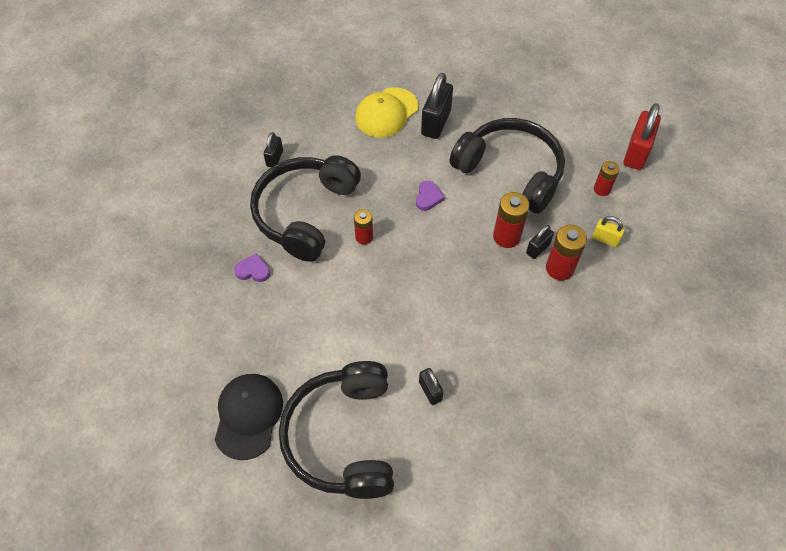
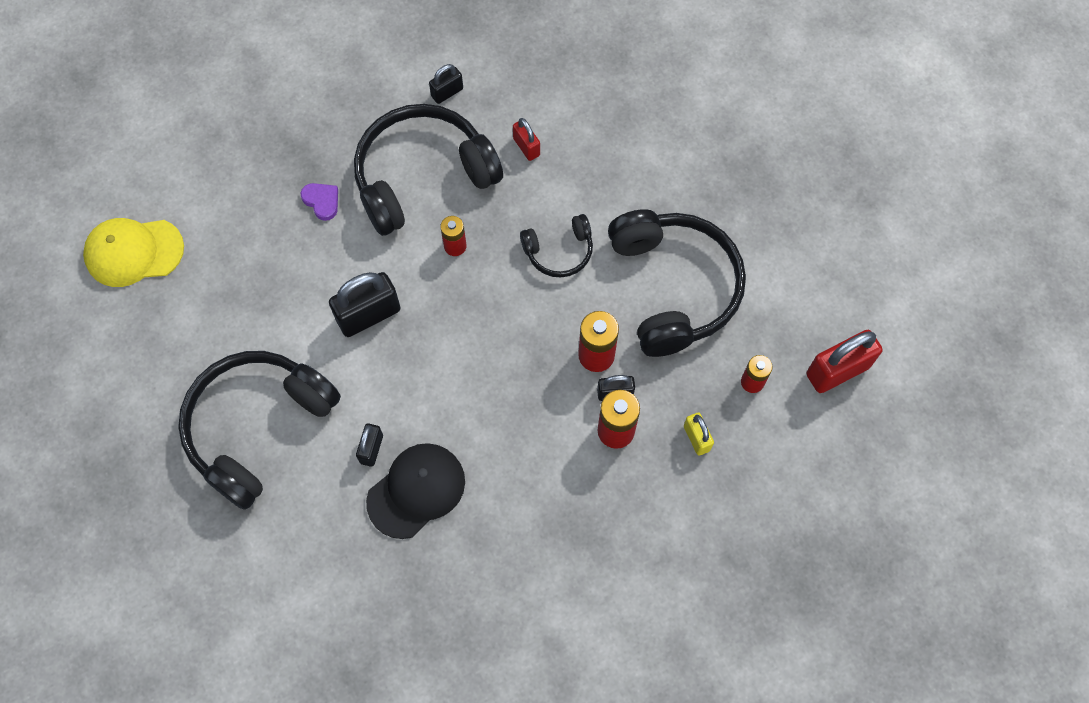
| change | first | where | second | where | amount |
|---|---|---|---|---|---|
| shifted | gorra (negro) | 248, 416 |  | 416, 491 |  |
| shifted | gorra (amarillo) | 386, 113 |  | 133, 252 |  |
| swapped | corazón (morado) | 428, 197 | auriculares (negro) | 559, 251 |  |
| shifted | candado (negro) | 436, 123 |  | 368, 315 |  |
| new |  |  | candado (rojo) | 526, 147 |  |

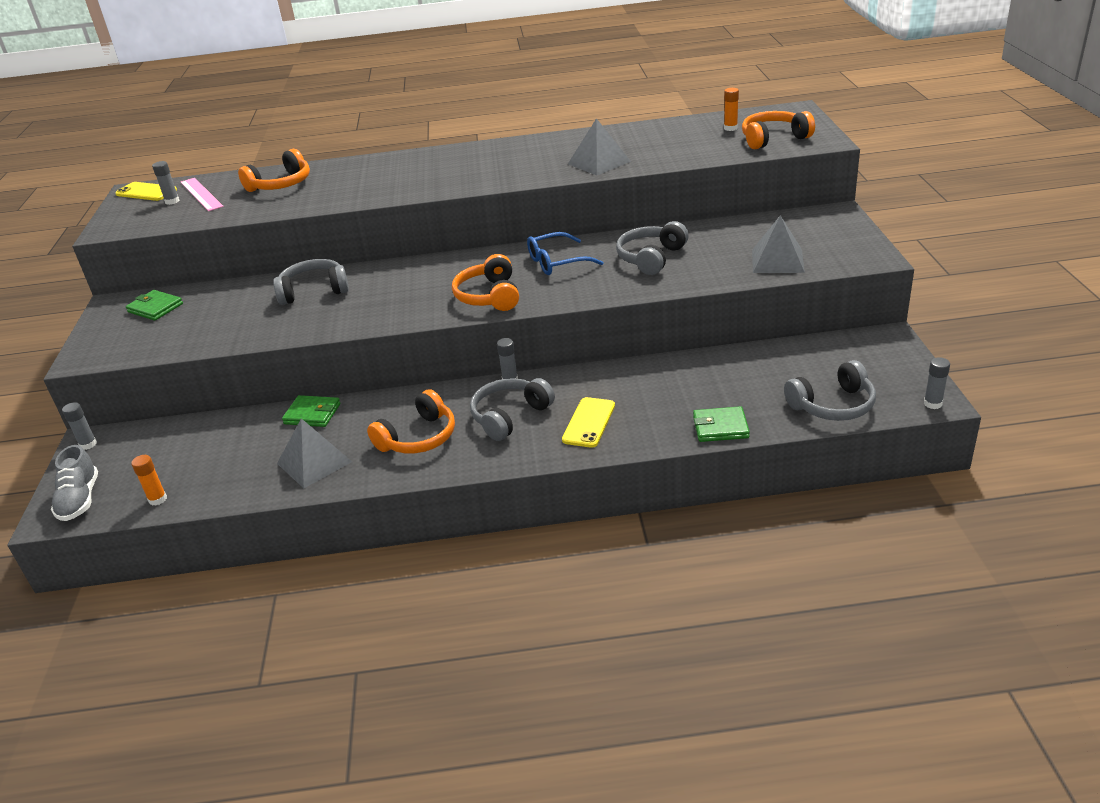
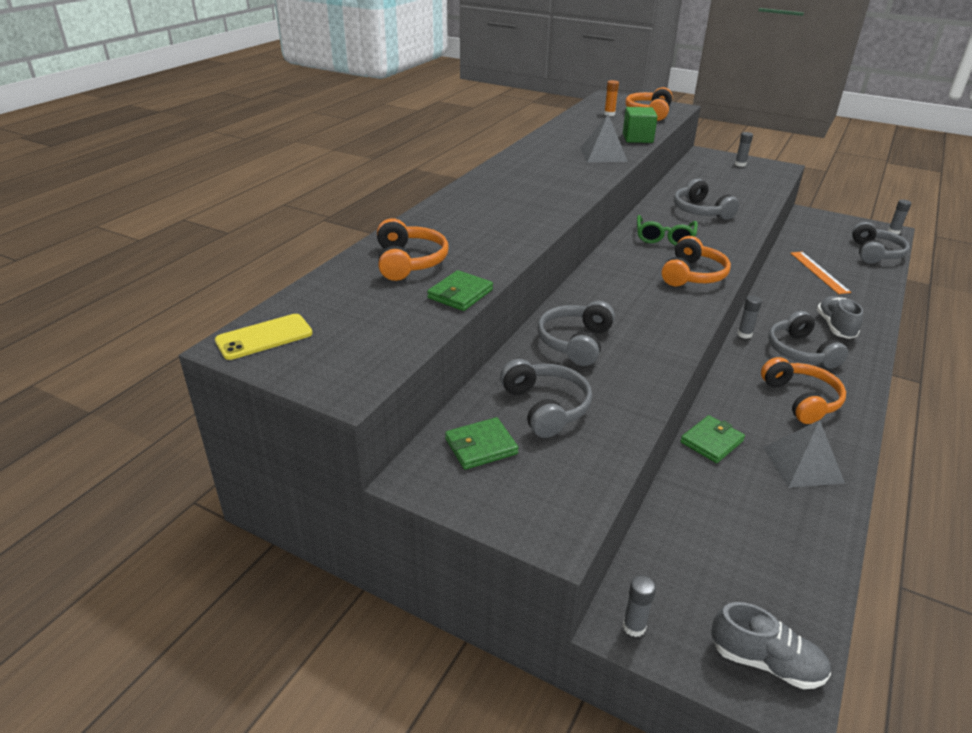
| change | first | where | second | where | amount |
|---|---|---|---|---|---|
| gone | barra de pegamento (naranja) | 157, 499 |  |  |  |
| shifted | barra de pegamento (gris) | 172, 201 |  | 740, 164 |  |
| gone | regla (rosa) | 201, 194 |  |  |  |
| rotated | auriculares (naranja) | 489, 296 |  | 692, 275 | 90 degrees counterclockwise |
| repainted | gafas (azul) | 557, 262 | gafas (verde) | 664, 237 |  |
| swapped | móvil (amarillo) | 589, 422 | zapato (gris) | 835, 326 |  |
| shifted | cartera (verde) | 720, 427 |  | 460, 294 |  |
| gone | pirámide (gris) | 777, 261 |  |  |  |
| new |  |  | auriculares (gris) | 545, 407 |  |
| new |  |  | cubo (verde) | 637, 138 |  |
| new |  |  | regla (naranja) | 819, 272 |  |

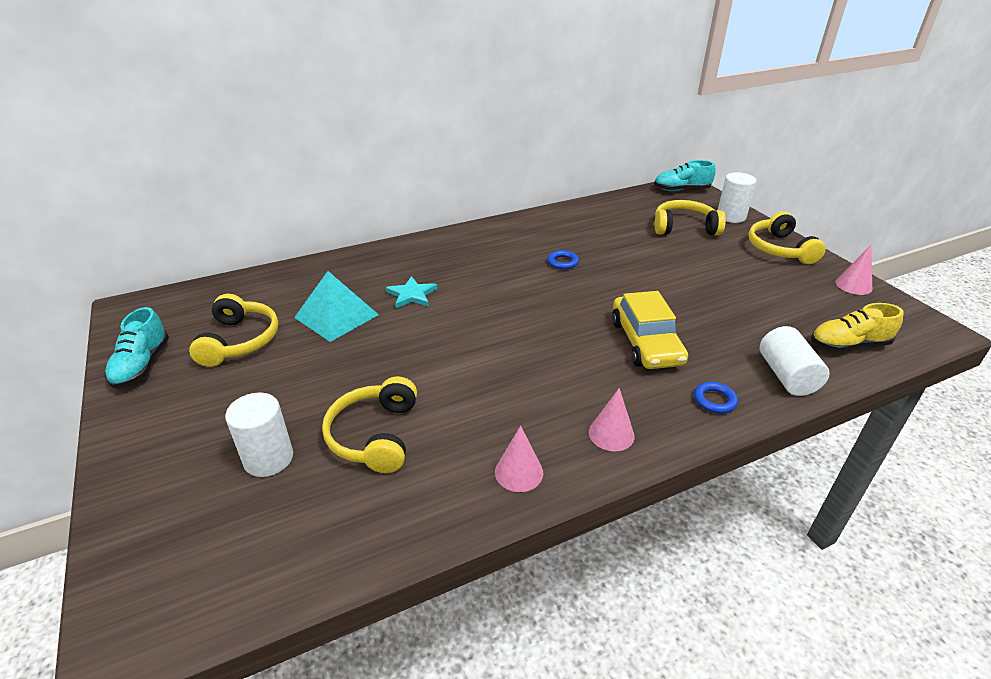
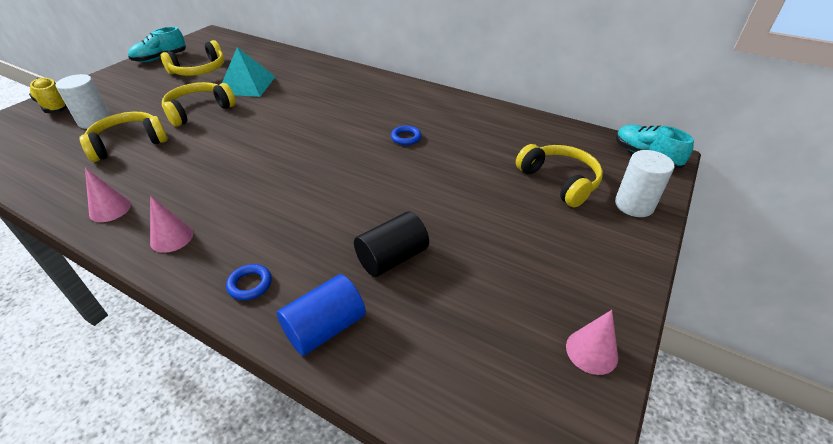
| change | first | where | second | where | amount |
|---|---|---|---|---|---|
| gone | estrella (turquesa) | 412, 294 |  |  |  |
| gone | coche (amarillo) | 645, 342 |  |  |  |
| shifted | auriculares (amarillo) | 779, 249 |  | 199, 111 |  |
| repainted | cilindro (blanco) | 787, 376 | cilindro (azul) | 325, 328 |  |
| shifted | zapato (amarillo) | 848, 345 |  | 54, 106 |  |
| new |  |  | cilindro (negro) | 392, 258 |  |

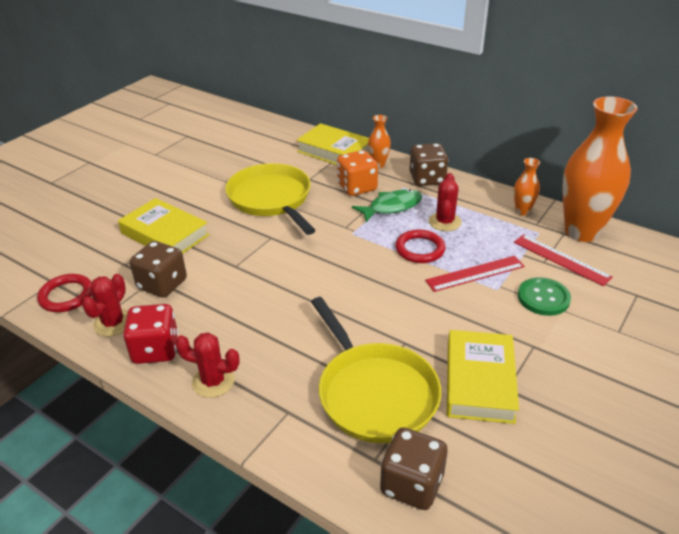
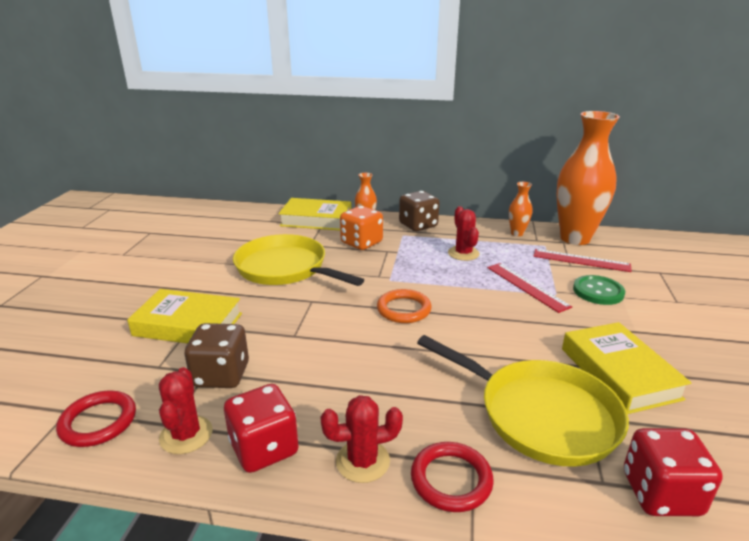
| change | first | where | second | where | amount |
|---|---|---|---|---|---|
| gone | pez (verde) | 392, 207 |  |  |  |
| repainted | dado (marrón) | 412, 484 | dado (rojo) | 661, 494 |  |
| shifted | anillo (rojo) | 420, 249 |  | 451, 479 |  |
| rotated | regla (rojo) | 475, 273 |  | 526, 286 | 75 degrees counterclockwise |
| new |  |  | anillo (naranja) | 404, 309 |  |

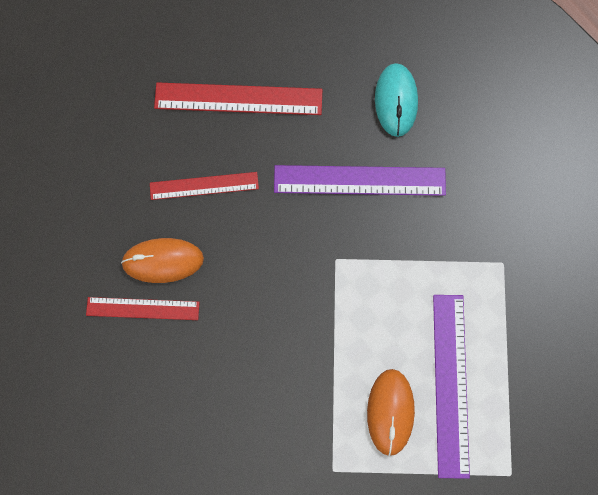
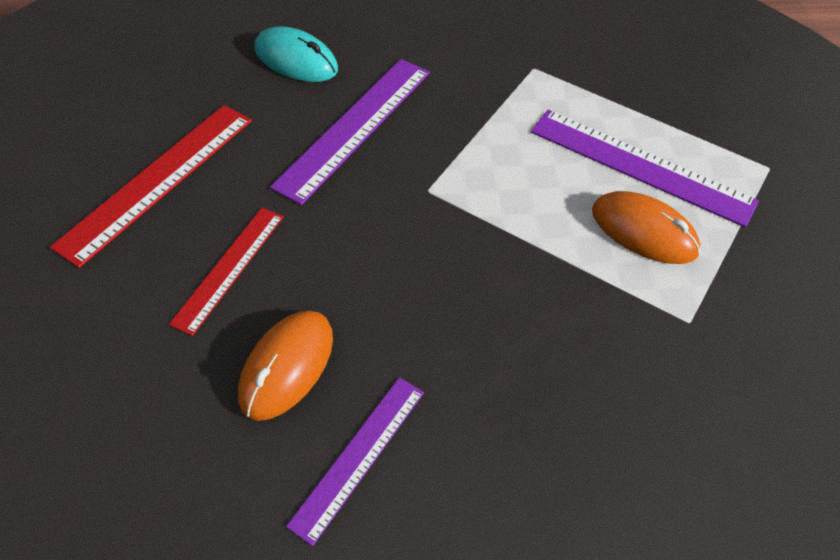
| change | first | where | second | where | amount |
|---|---|---|---|---|---|
| gone | regla (rojo) | 142, 308 |  |  |  |
| new |  |  | regla (morado) | 358, 456 |  |

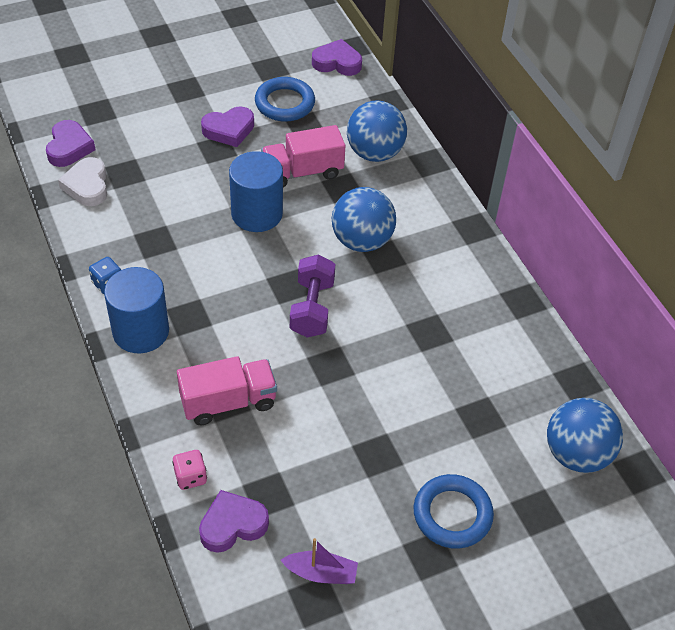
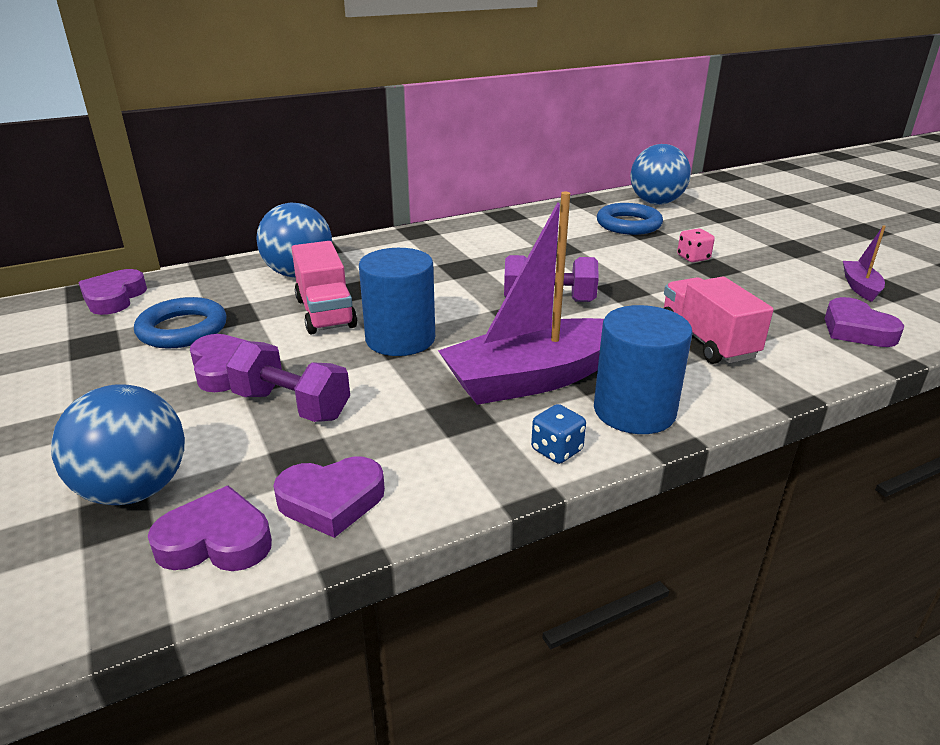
| change | first | where | second | where | amount |
|---|---|---|---|---|---|
| repainted | corazón (blanco) | 87, 186 | corazón (morado) | 331, 501 |  |
| shifted | dado (rosa) | 190, 477 |  | 693, 258 |  |
| shifted | pelota (azul) | 362, 240 |  | 135, 489 |  |
| shifted | anillo (azul) | 452, 514 |  | 628, 224 |  |
| new |  |  | mancuerna (morado) | 292, 405 |  |
| new |  |  | barco (morado) | 533, 378 |  |

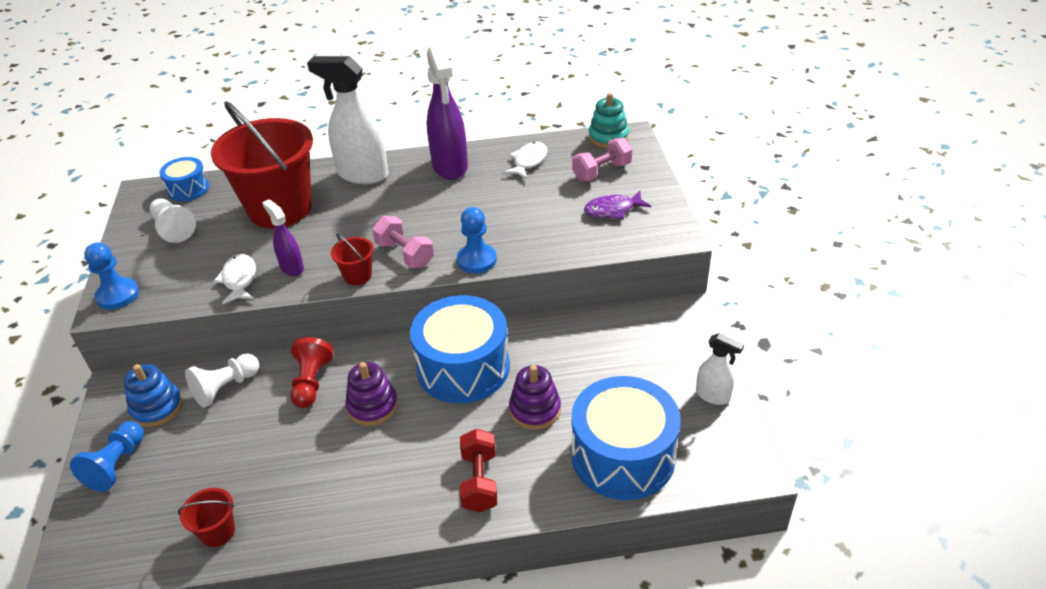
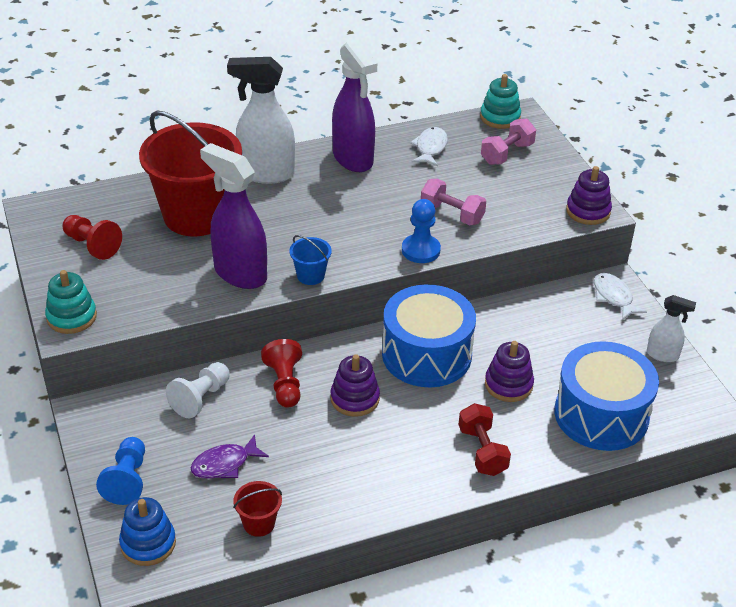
| change | first | where | second | where | amount |
|---|---|---|---|---|---|
| swapped | peón (azul) | 117, 295 | juguete apilable (turquesa) | 71, 317 |  |
| shifted | juguete apilable (azul) | 157, 408 |  | 148, 543 |  |
| repainted | peón (blanco) | 173, 229 | peón (rojo) | 92, 245 |  |
| gone | tambor (azul) | 188, 189 |  |  |  |
| shifted | pez (blanco) | 239, 279 |  | 613, 297 |  |
| scaled | pulverizador (morado) | 292, 267 |  | 240, 274 | x1.89 |
| repainted | balde (rojo) | 357, 276 | balde (azul) | 310, 275 |  |
| shifted | mancuerna (rosa) | 405, 254 |  | 452, 214 |  |
| shifted | pez (morado) | 613, 210 |  | 224, 464 |  |
| new |  |  | juguete apilable (morado) | 588, 211 |  |

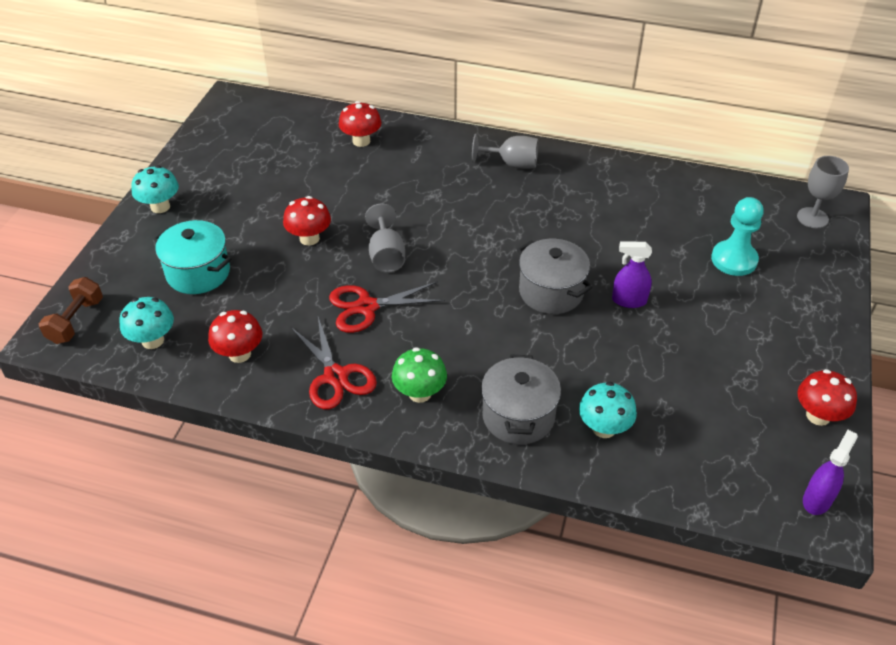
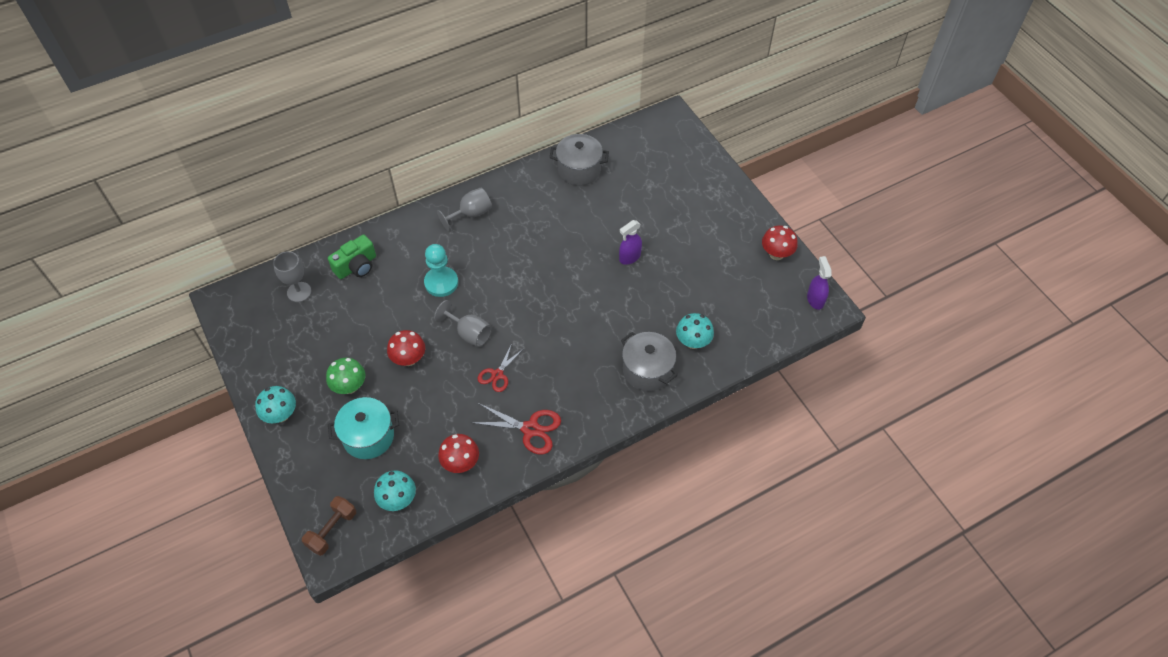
| change | first | where | second | where | amount |
|---|---|---|---|---|---|
| rotated | mancuerna (marrón) | 76, 321 |  | 332, 530 | 60 degrees clockwise |
| scaled | tijeras (rojo) | 367, 307 |  | 497, 374 | x0.67 |
| swapped | seta (rojo) | 361, 141 | cámara (verde) | 356, 266 |  |
| shifted | seta (verde) | 420, 393 |  | 349, 386 |  |
| shifted | olla (gris) | 551, 292 |  | 579, 170 |  |
| shifted | peón (turquesa) | 734, 260 |  | 441, 282 |  |
| shifted | copa (gris) | 812, 218 |  | 299, 292 |  |

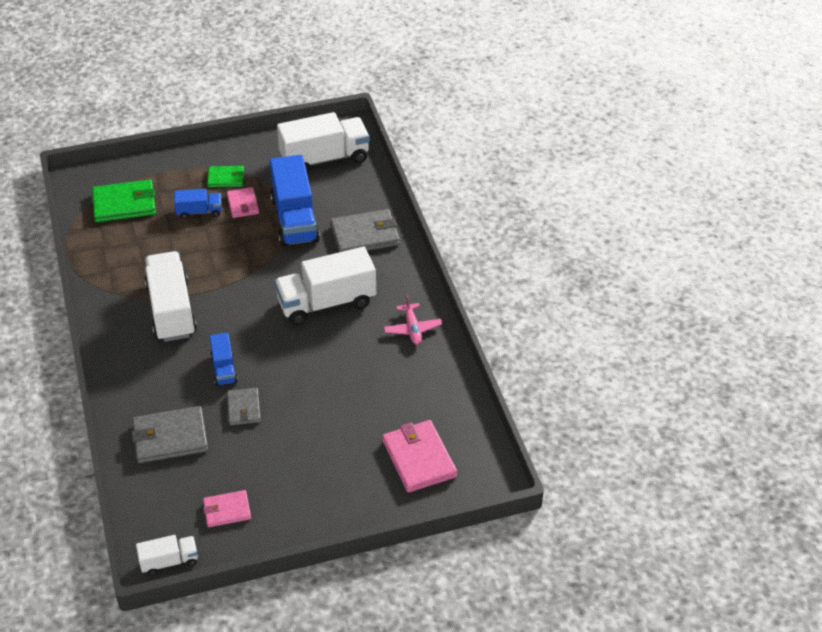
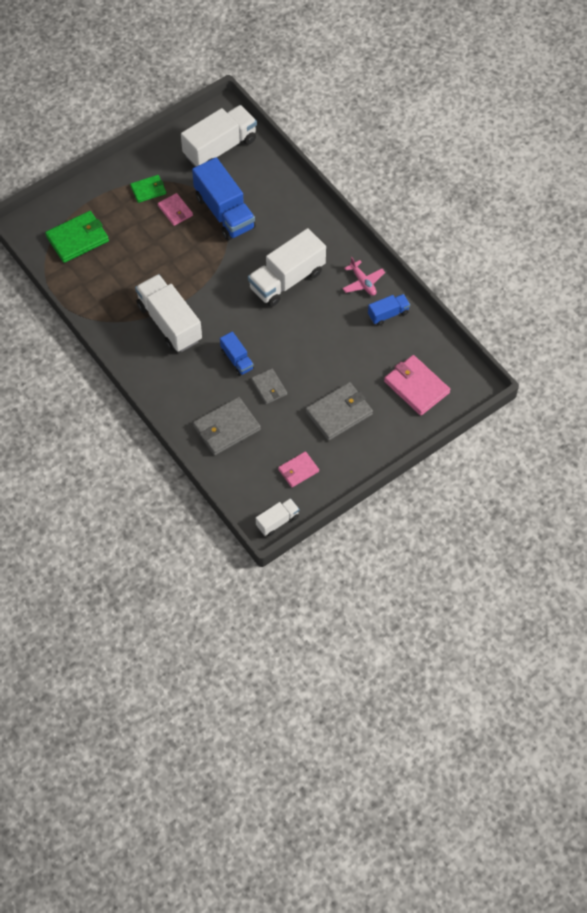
| change | first | where | second | where | amount |
|---|---|---|---|---|---|
| shifted | camión (azul) | 199, 212 |  | 388, 314 |  |
| shifted | cartera (gris) | 365, 235 |  | 339, 413 |  |

